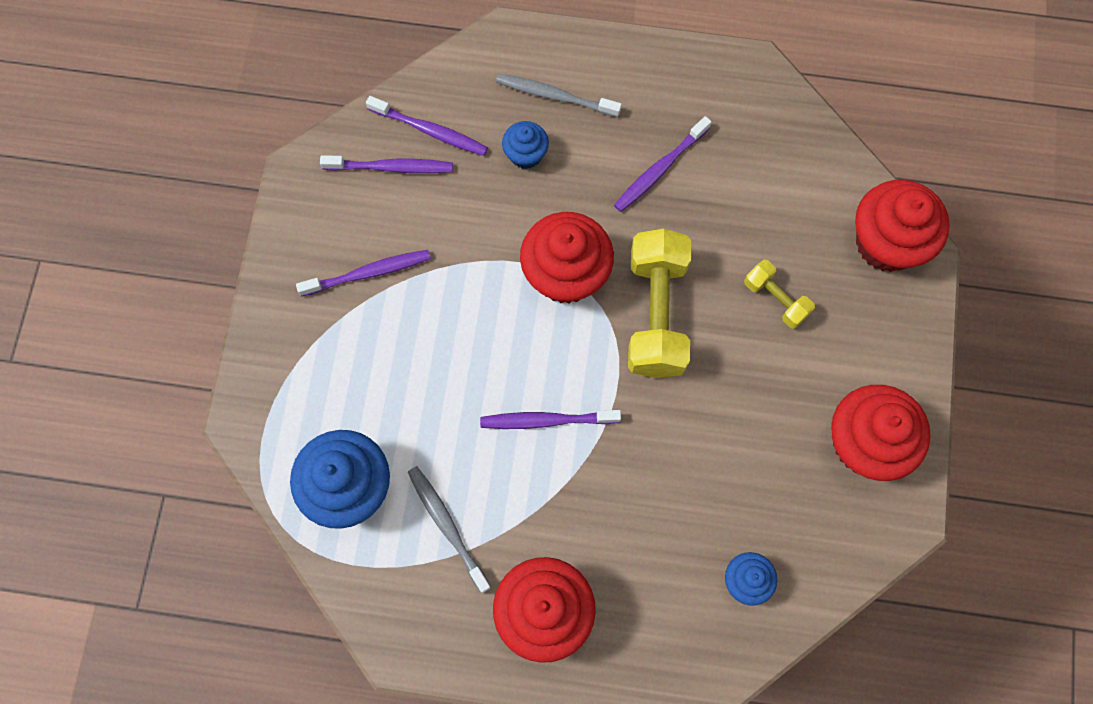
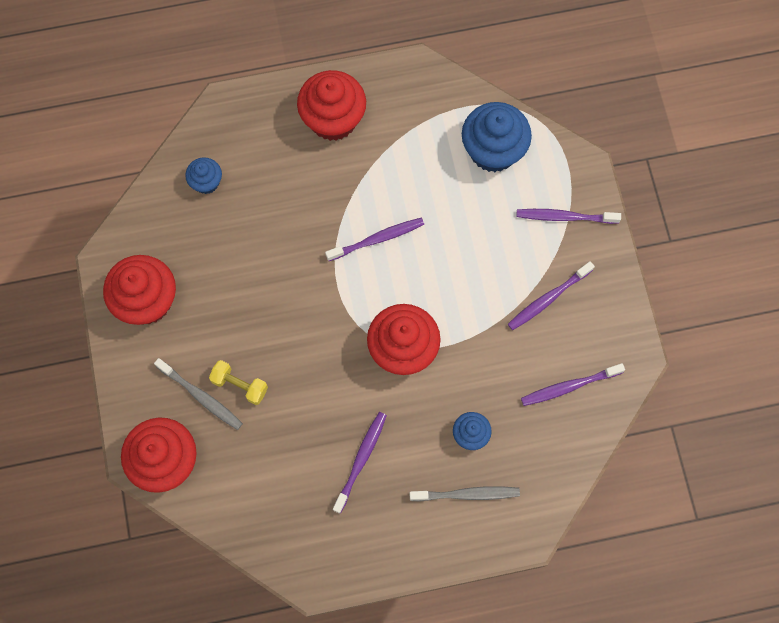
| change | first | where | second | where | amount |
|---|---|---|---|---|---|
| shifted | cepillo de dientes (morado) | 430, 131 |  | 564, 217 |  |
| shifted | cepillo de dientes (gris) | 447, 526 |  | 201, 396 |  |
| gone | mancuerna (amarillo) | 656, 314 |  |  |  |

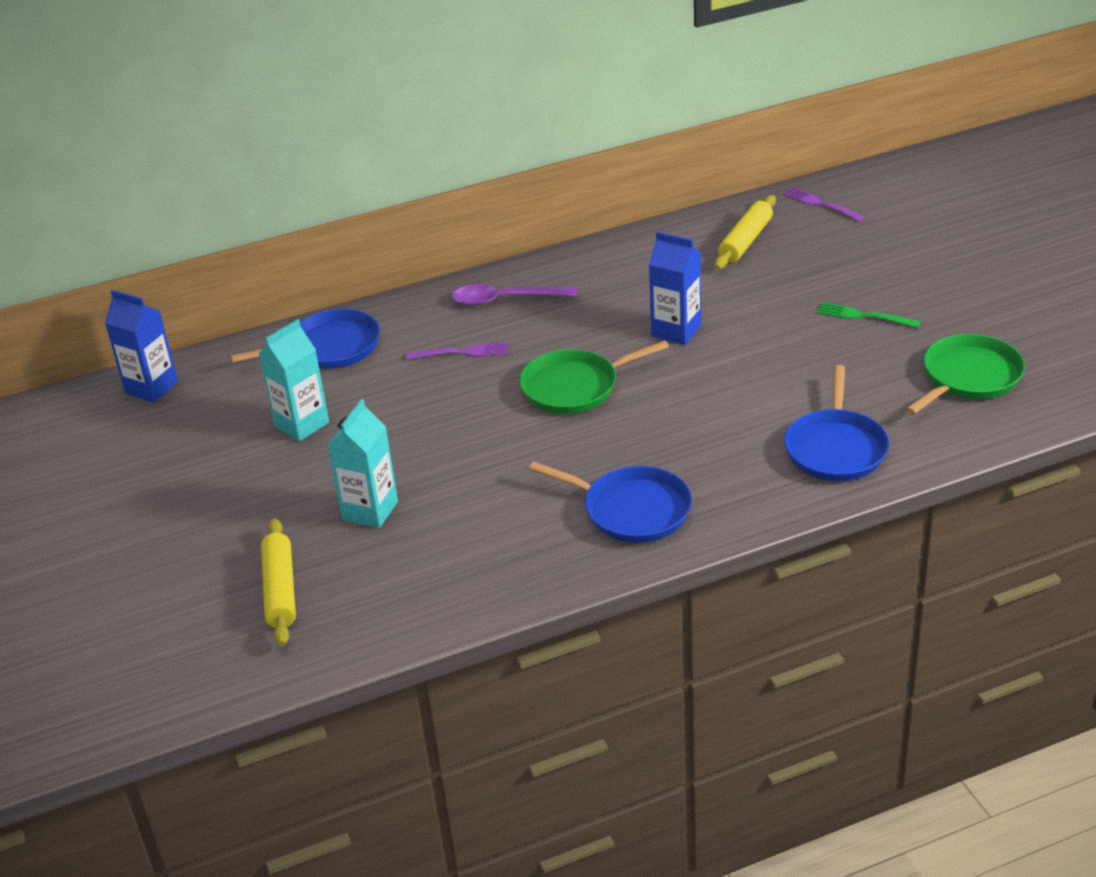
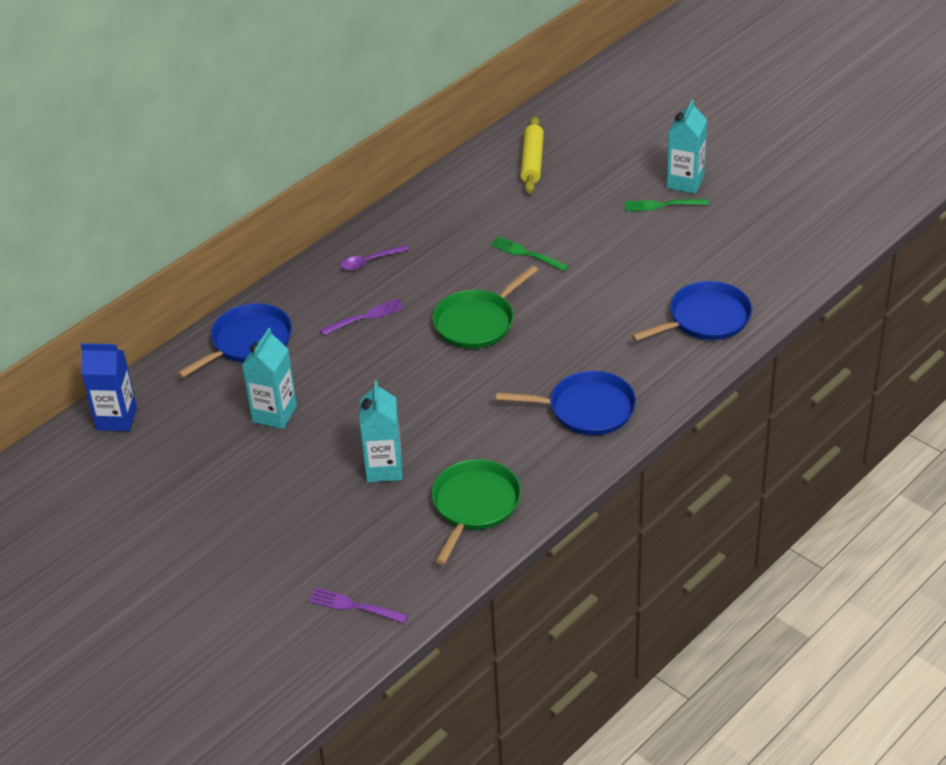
| change | first | where | second | where | amount |
|---|---|---|---|---|---|
| gone | rodillo (amarillo) | 280, 590 |  |  |  |
| scaled | cuchara (morado) | 505, 300 |  | 369, 261 | x0.66 |
| swapped | cartón de leche (azul) | 676, 331 | tenedor (verde) | 526, 254 |  |
| shifted | tenedor (morado) | 821, 204 |  | 354, 606 |  |
| rotated | sartén (azul) | 835, 448 |  | 705, 319 | 105 degrees counterclockwise |
| shifted | sartén (verde) | 968, 377 |  | 474, 505 |  |
| new |  |  | cartón de leche (turquesa) | 685, 182 |  |

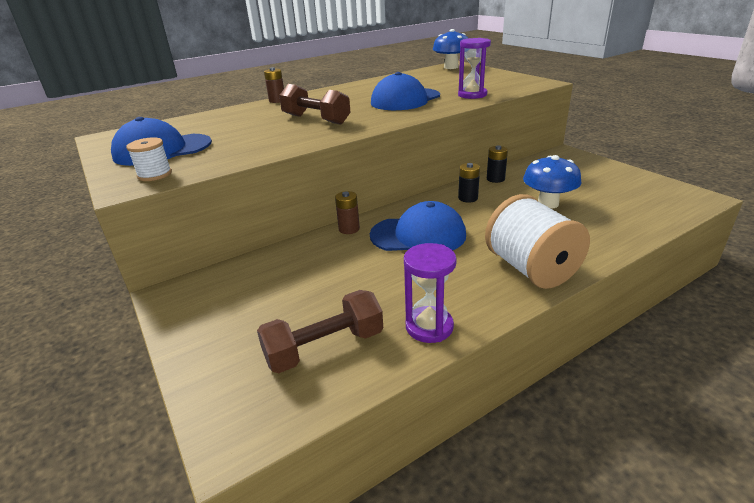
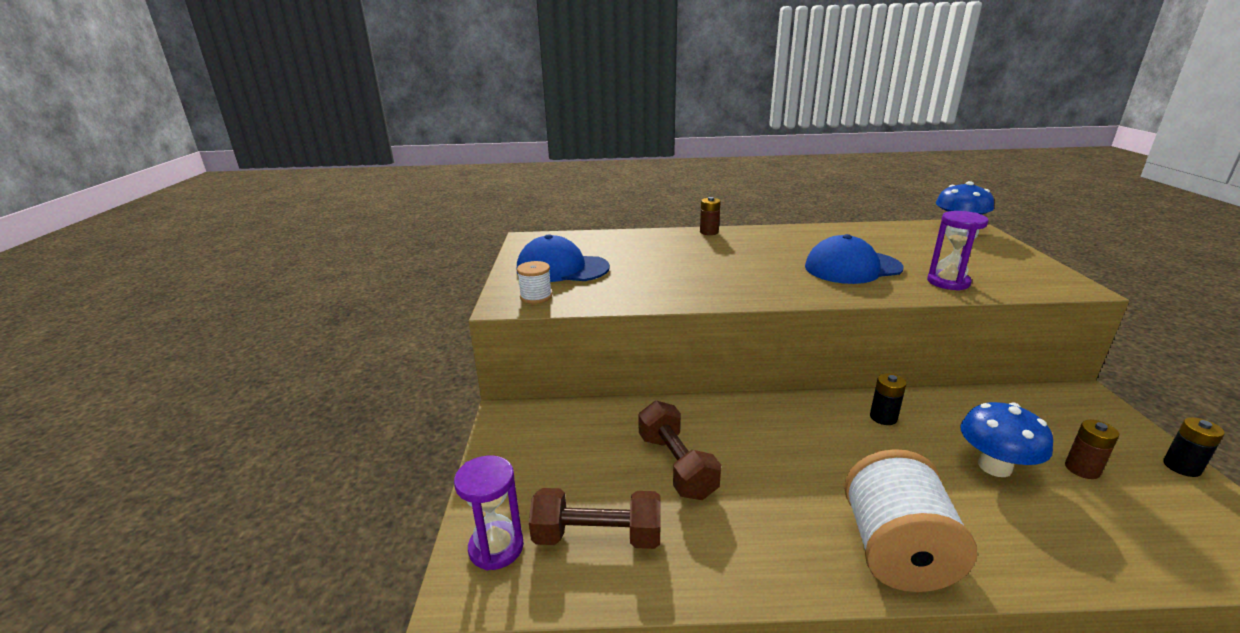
| change | first | where | second | where | amount |
|---|---|---|---|---|---|
| shifted | mancuerna (marrón) | 316, 119 |  | 676, 466 |  |
| shifted | pila (marrón) | 349, 229 |  | 1082, 469 |  |
| gone | gorra (azul) | 418, 235 |  |  |  |
| shifted | reloj de arena (morado) | 429, 327 |  | 496, 547 |  |
| shifted | pila (negro) | 495, 179 |  | 1181, 467 |  |

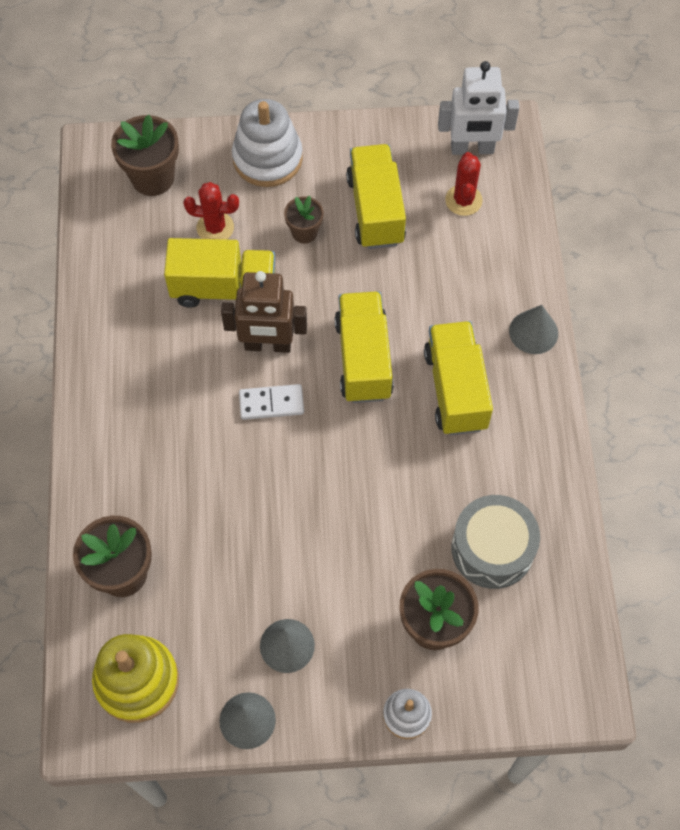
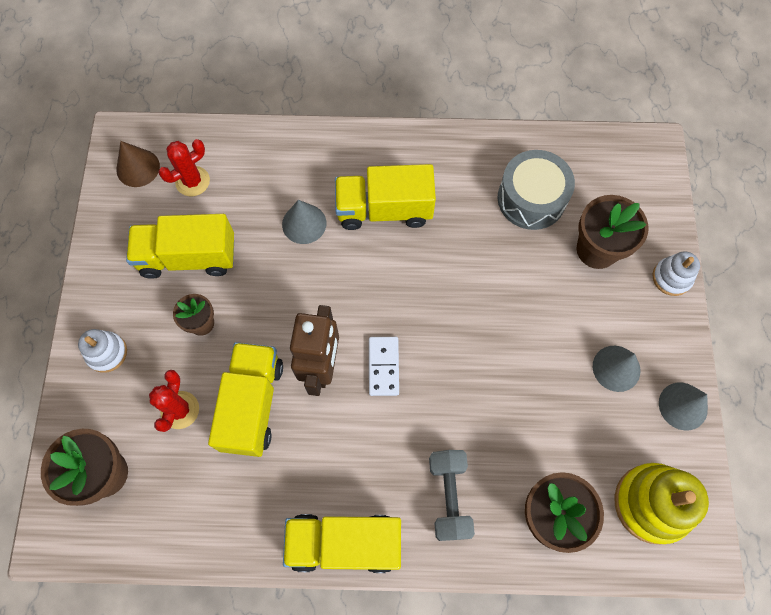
| change | first | where | second | where | amount |
|---|---|---|---|---|---|
| scaled | juguete apilable (blanco) | 267, 158 |  | 107, 353 | x0.57 |
| shifted | camión (amarillo) | 363, 359 |  | 344, 543 |  |
| swapped | robot (blanco) | 472, 149 | cono (marrón) | 138, 168 |  |
| rotated | cactus (rojo) | 463, 200 |  | 192, 181 | 45 degrees counterclockwise |
| shifted | cono (gris) | 533, 332 |  | 304, 223 |  |
| new |  |  | mancuerna (gris) | 449, 496 |  |

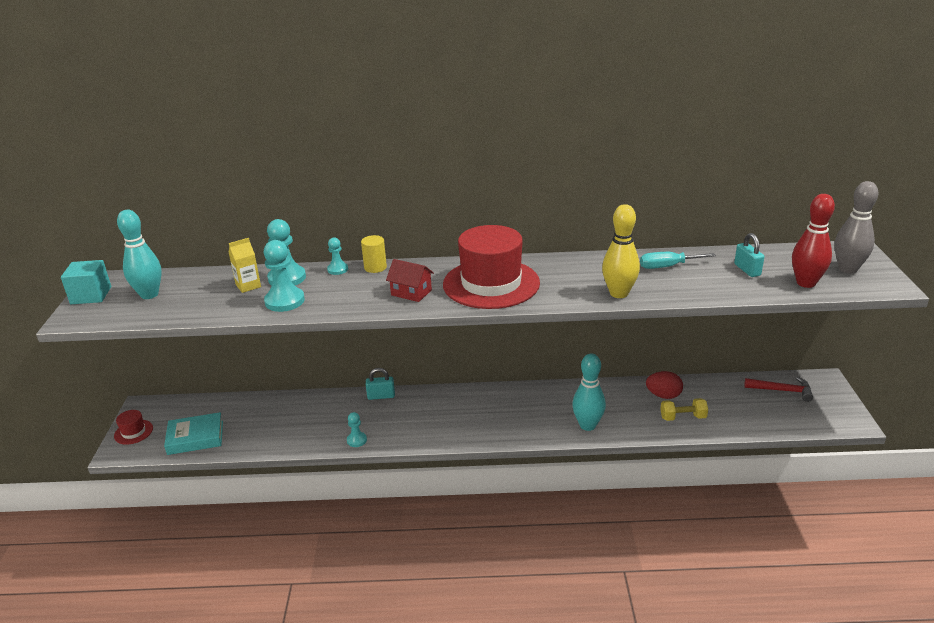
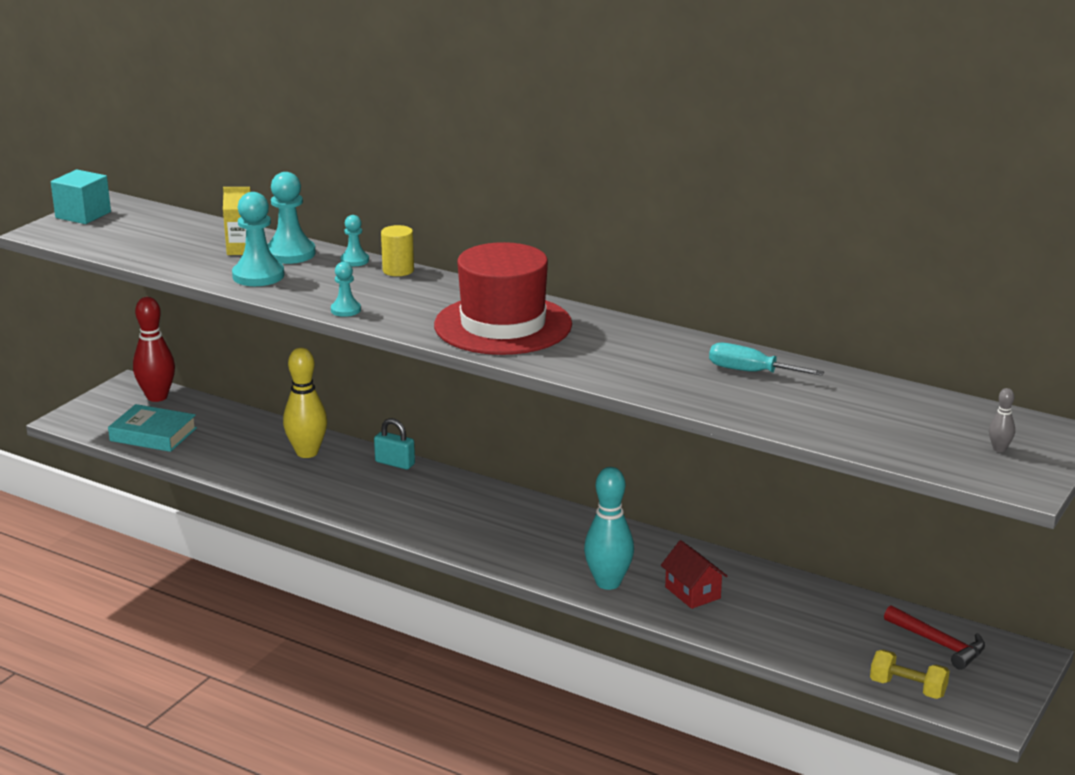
| change | first | where | second | where | amount |
|---|---|---|---|---|---|
| gone | sombrero (rojo) | 133, 432 |  |  |  |
| gone | bolo (turquesa) | 149, 294 |  |  |  |
| shifted | peón (turquesa) | 356, 440 |  | 345, 310 |  |
| shifted | casa (rojo) | 411, 292 |  | 692, 593 |  |
| shifted | bolo (amarillo) | 619, 293 |  | 307, 452 |  |
| gone | huevo (rojo) | 663, 395 |  |  |  |
| shifted | mancuerna (amarillo) | 683, 417 |  | 907, 688 |  |
| gone | candado (turquesa) | 747, 270 |  |  |  |
| shifted | bolo (rojo) | 806, 283 |  | 157, 397 |  |
| scaled | bolo (gris) | 847, 269 |  | 999, 449 | x0.44 |

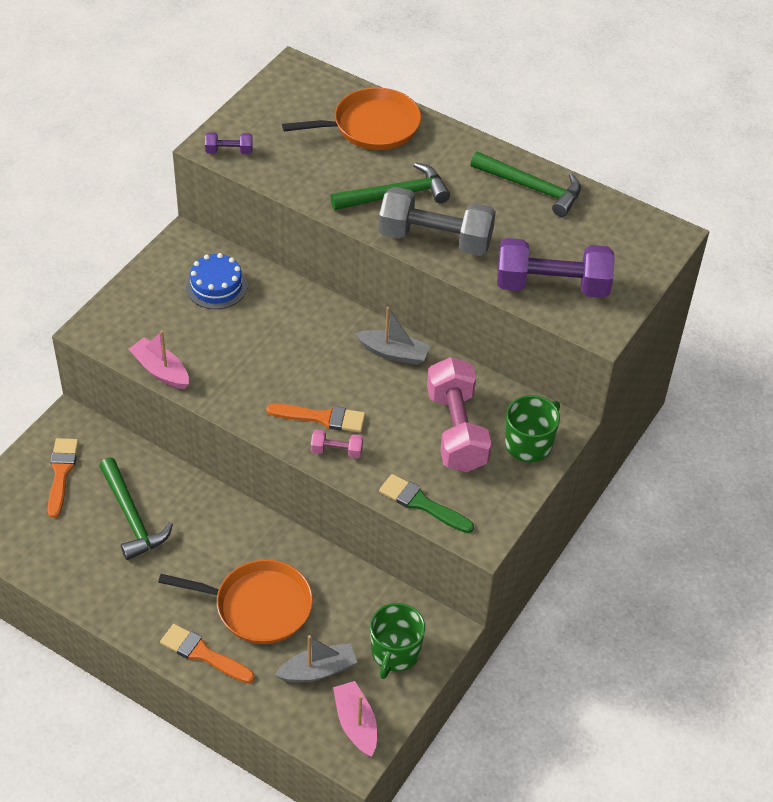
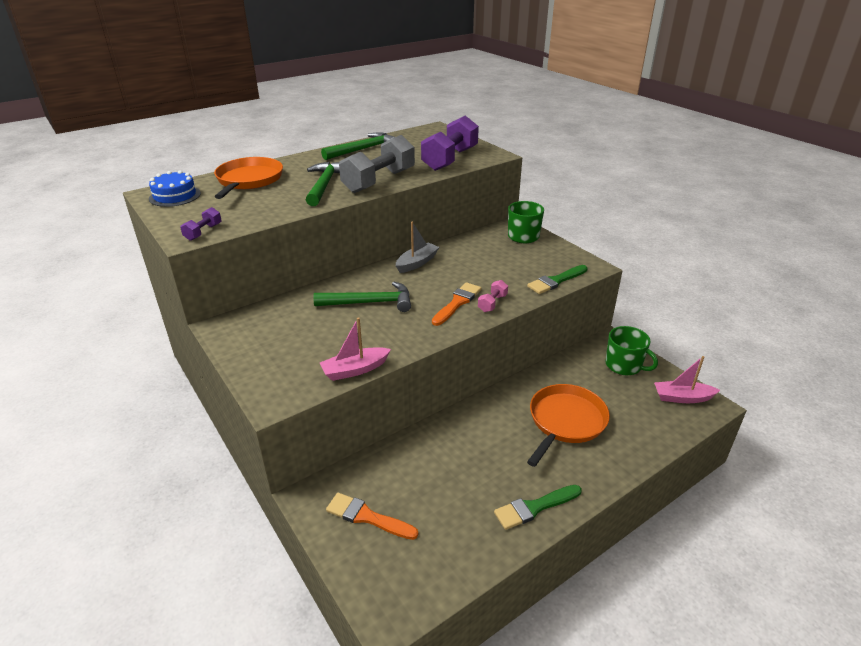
| change | first | where | second | where | amount |
|---|---|---|---|---|---|
| shifted | martillo (verde) | 132, 517 |  | 370, 303 |  |
| gone | pincel (naranja) | 203, 654 |  |  |  |
| shifted | tarta (azul) | 216, 286 |  | 175, 196 |  |
| gone | barco (gris) | 318, 670 |  |  |  |
| gone | mancuerna (rosa) | 456, 430 |  |  |  |
| new |  |  | pincel (verde) | 534, 507 |  |

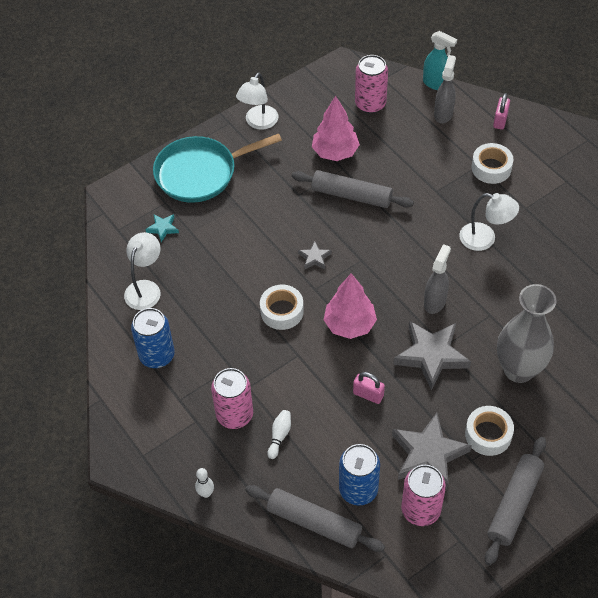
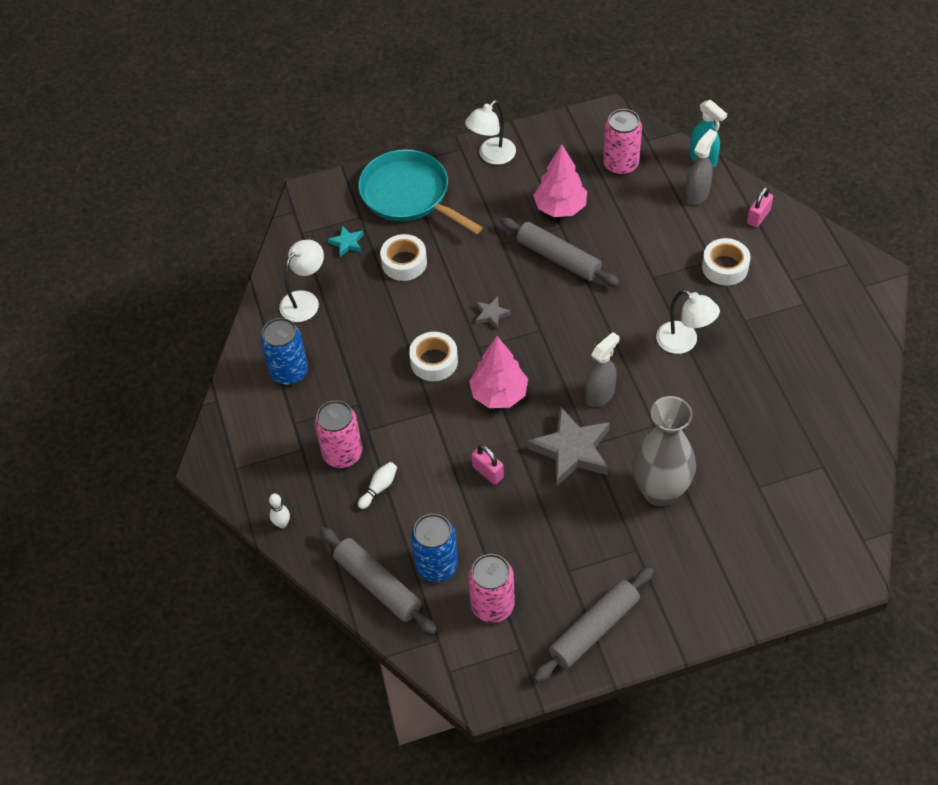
| change | first | where | second | where | amount |
|---|---|---|---|---|---|
| rotated | sartén (turquesa) | 200, 173 |  | 408, 195 | 45 degrees clockwise |
| gone | estrella (gris) | 428, 454 |  |  |  |
| shifted | cinta adhesiva (blanco) | 488, 434 |  | 404, 262 |  |

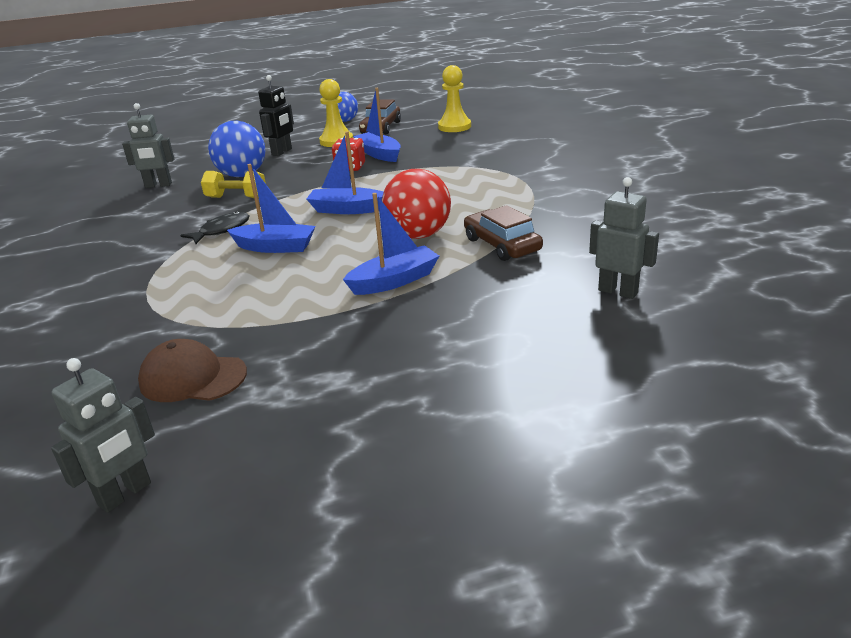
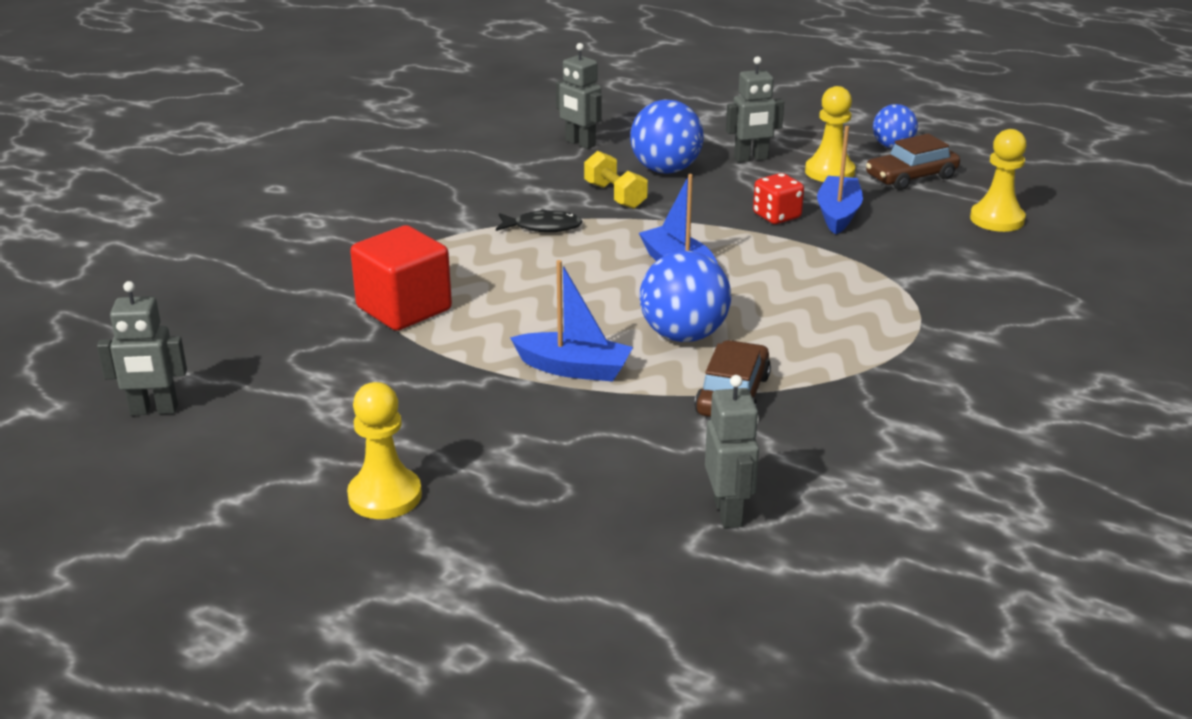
| change | first | where | second | where | amount |
|---|---|---|---|---|---|
| gone | gorra (marrón) | 192, 378 |  |  |  |
| gone | barco (azul) | 275, 247 |  |  |  |
| repainted | robot (negro) | 282, 152 | robot (gris) | 751, 159 |  |
| repainted | pelota (rojo) | 418, 235 | pelota (azul) | 683, 335 |  |
| new |  |  | peón (amarillo) | 385, 496 |  |
| new |  |  | cubo (rojo) | 404, 309 |  |

